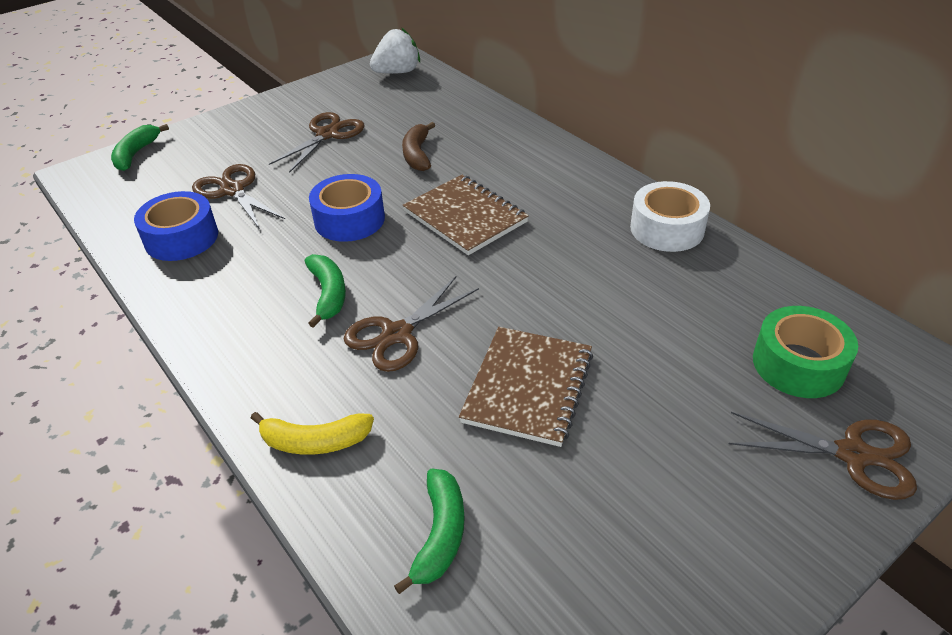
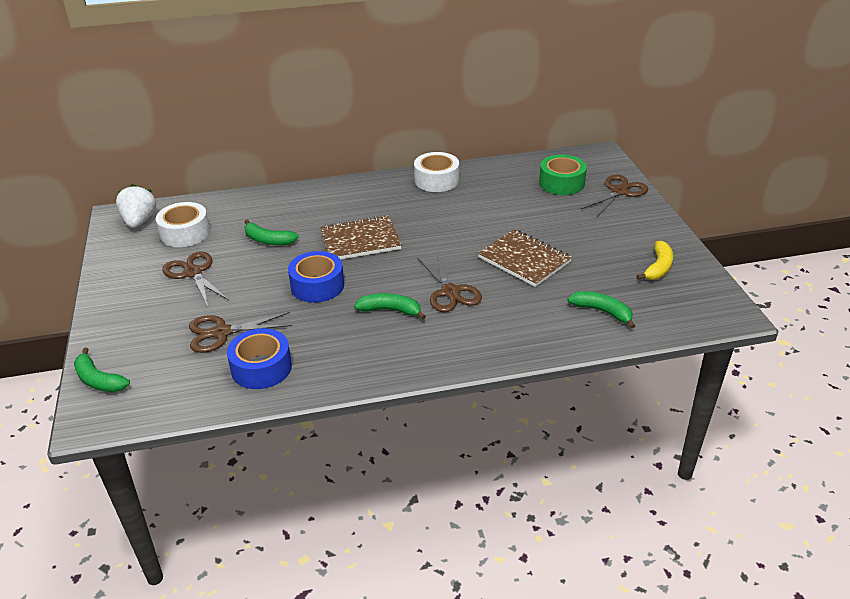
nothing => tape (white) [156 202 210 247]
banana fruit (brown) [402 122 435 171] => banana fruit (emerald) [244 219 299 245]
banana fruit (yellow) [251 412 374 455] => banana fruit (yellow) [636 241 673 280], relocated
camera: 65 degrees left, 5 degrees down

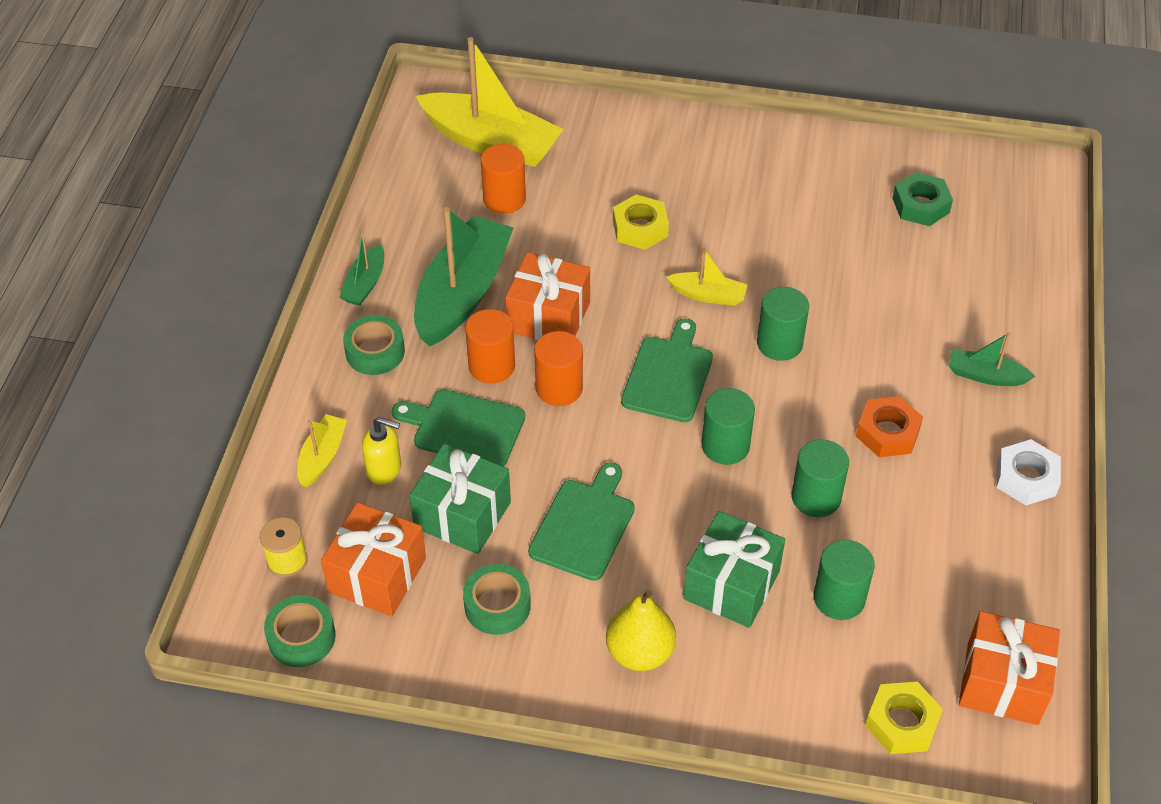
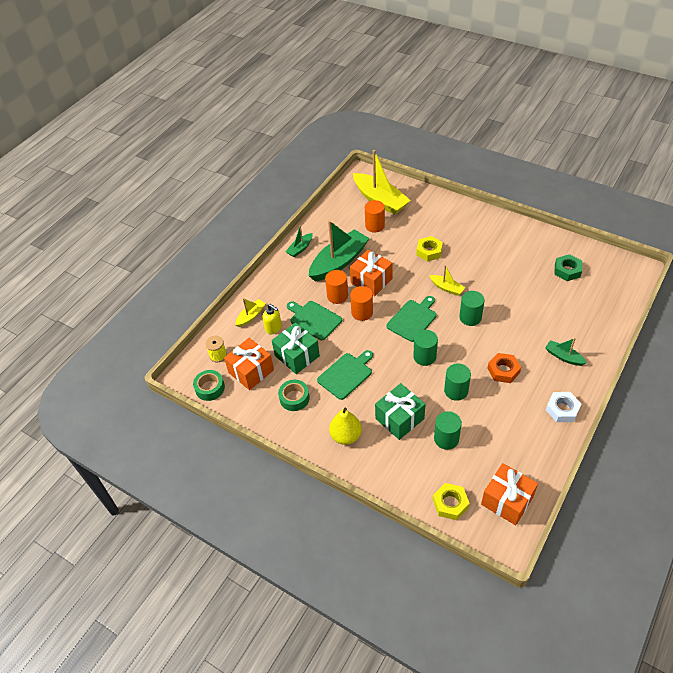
tape (emerald) [343 315 405 375] => nothing
camera: 25 degrees right, 0 degrees up

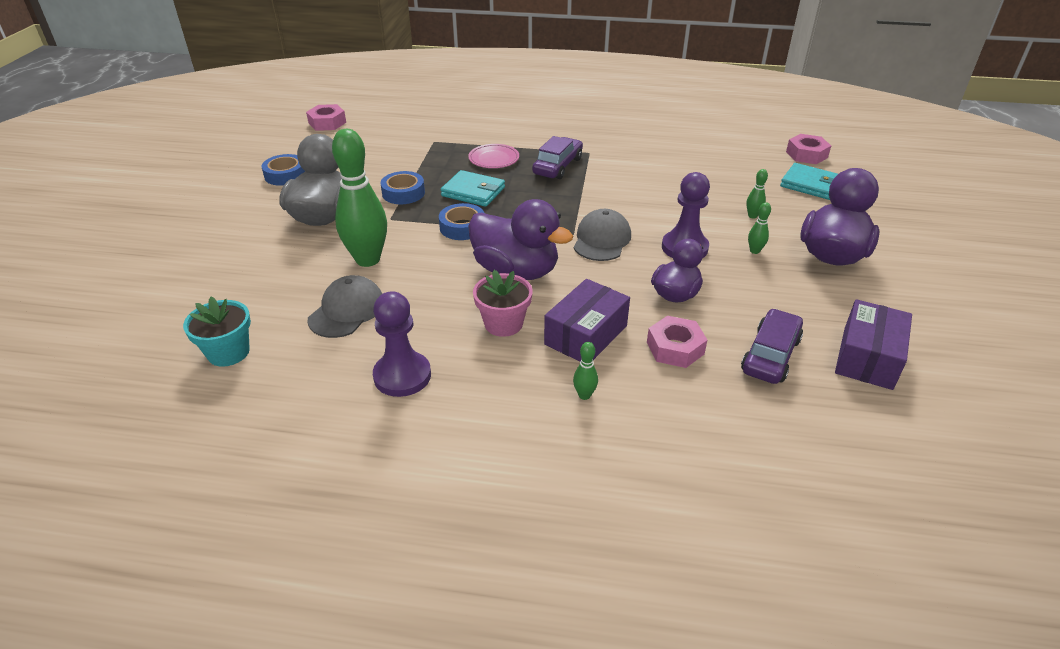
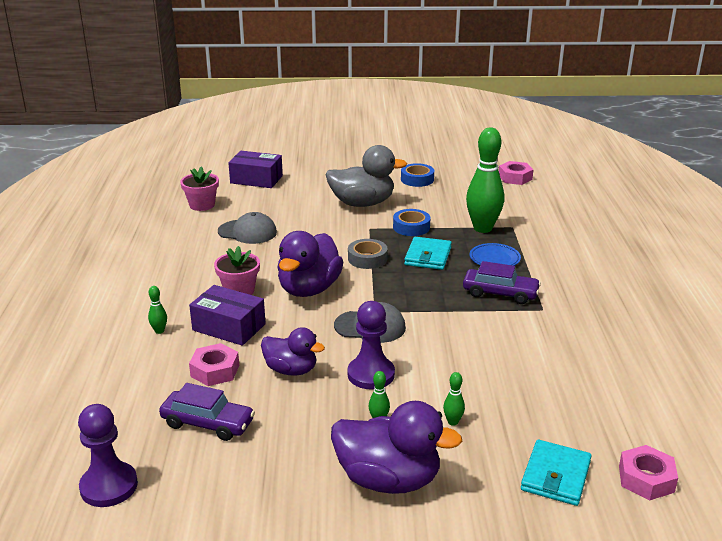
chess pawn (purple) [373 291 431 397] => chess pawn (purple) [78 404 138 507], relocated
flower pot (aqua) [183 296 251 367] => flower pot (rose-pink) [180 167 219 211]
box (purple) [835 299 912 390] => box (purple) [228 151 283 188], relocated
tape (royal blue) [439 203 484 240] => tape (ash-grey) [348 239 388 269]
skittle (emerald) [332 129 387 267] => skittle (emerald) [466 127 504 233], relocated
flat dish (rose-pink) [468 144 519 168] => flat dish (royal blue) [470 243 521 266]
camera: 80 degrees right, 10 degrees down

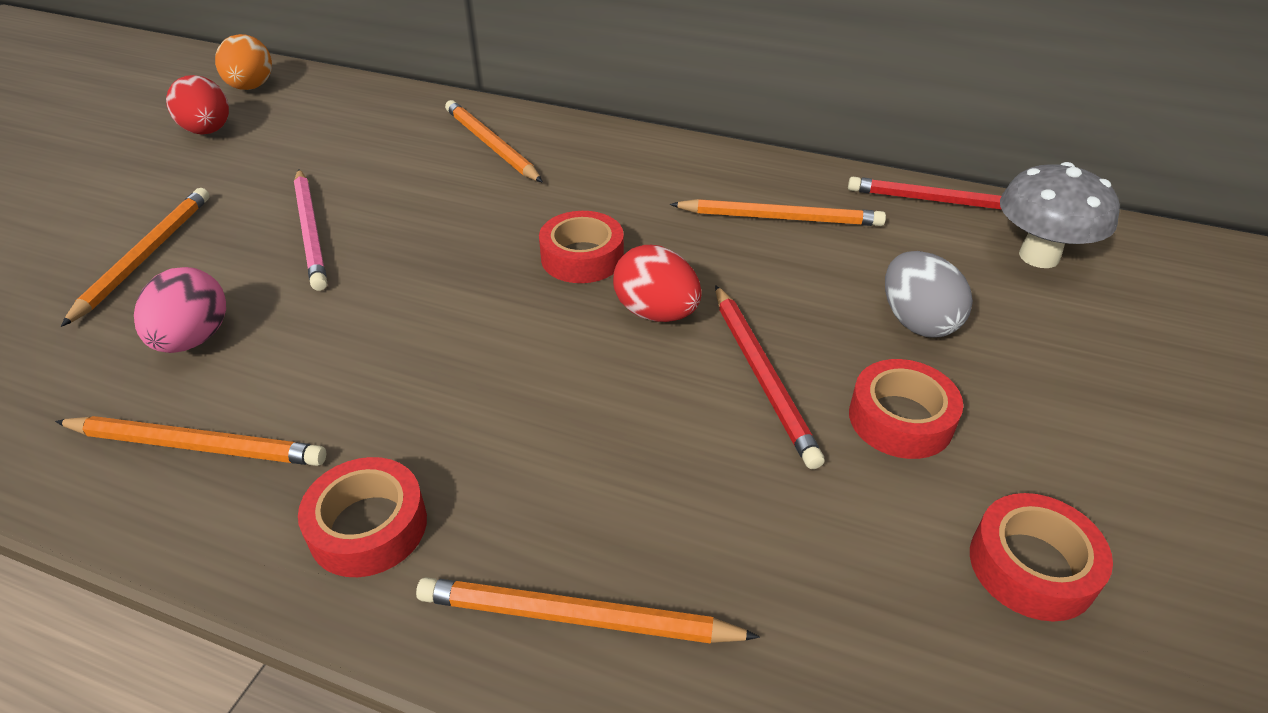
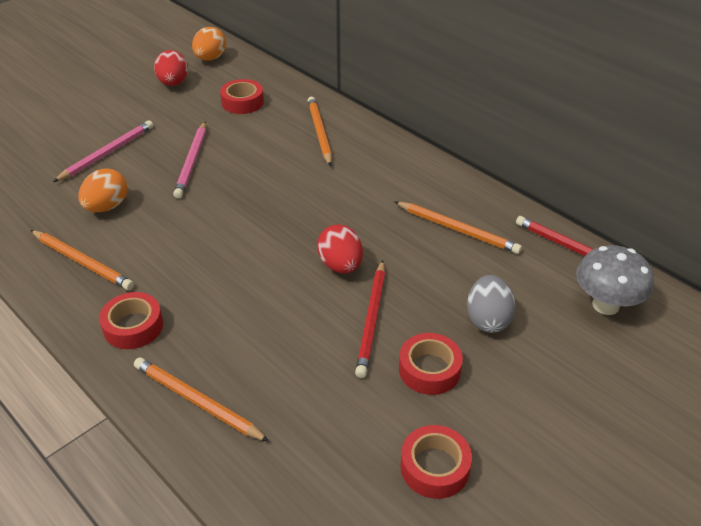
pencil (bright orange) [61 188 210 327] => pencil (rose-pink) [53 120 153 182]
toy egg (rose-pink) [134 267 226 353] => toy egg (bright orange) [78 168 127 212]
tape (red) [539 211 624 283] => tape (red) [220 79 264 114], relocated
camera: 25 degrees right, 0 degrees up

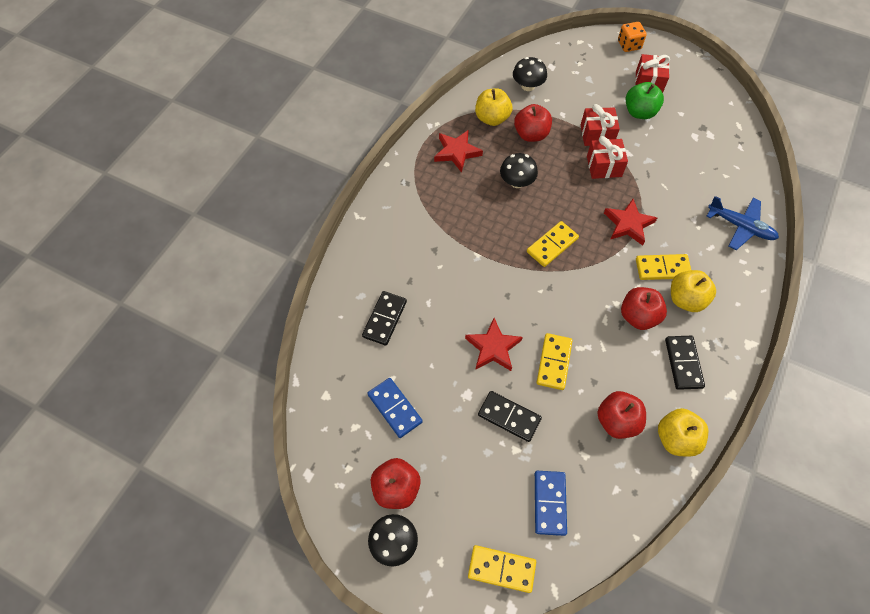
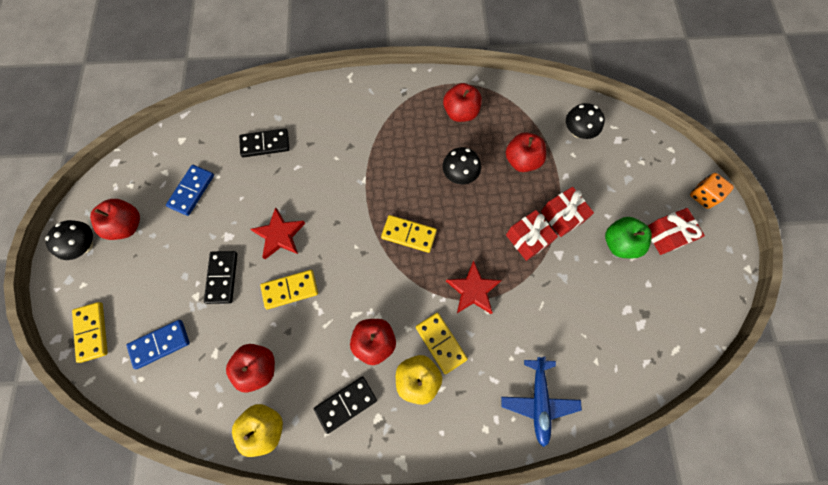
five-pointed star (red) [434 130 483 173] => toy apple (red) [443 83 482 122]
toy apple (yellow) [475 88 513 126] => nothing
camera: 60 degrees right, 10 degrees up

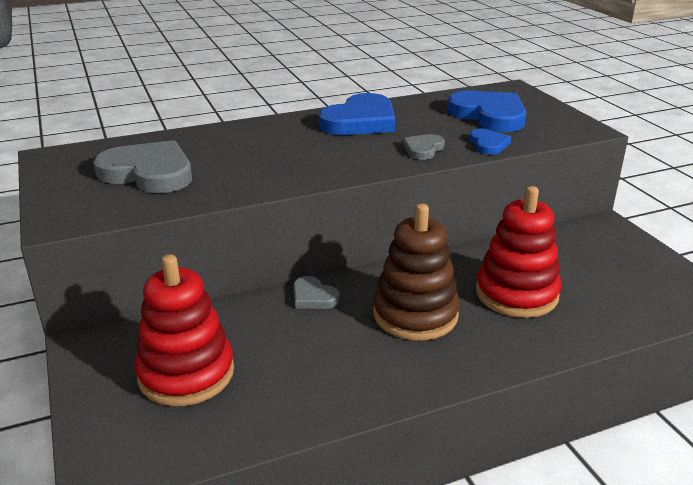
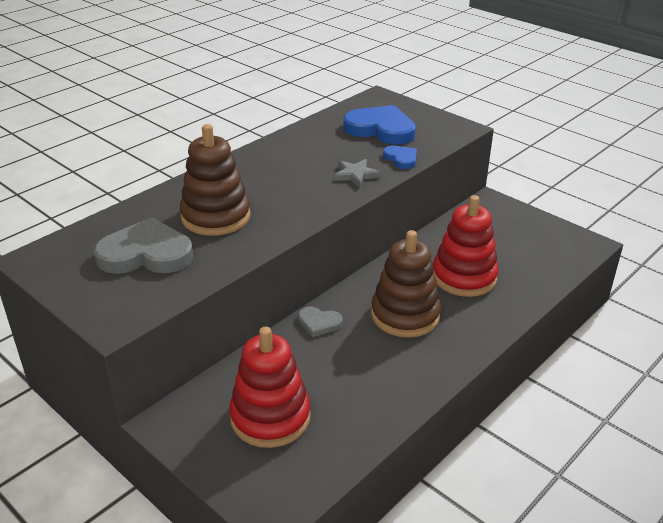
nothing => stacking toy (brown) [180 124 251 236]
heart shape (ash-grey) [403 134 445 160] => five-pointed star (ash-grey) [333 159 381 188]
heart shape (royal blue) [319 93 395 135] => nothing
camera: 25 degrees left, 5 degrees up

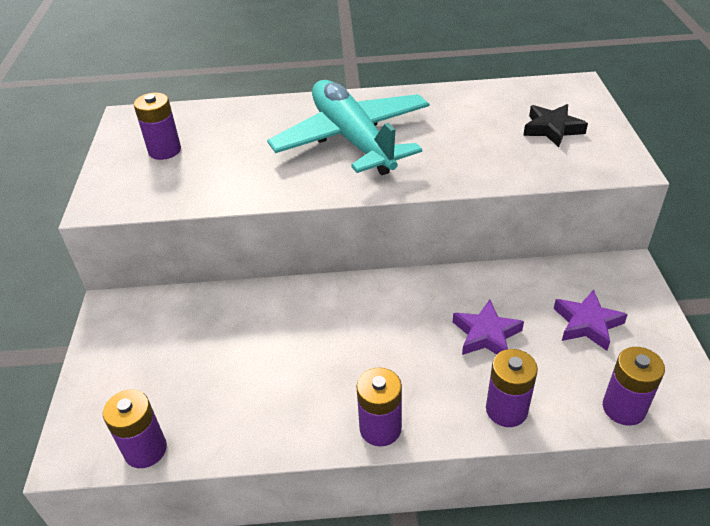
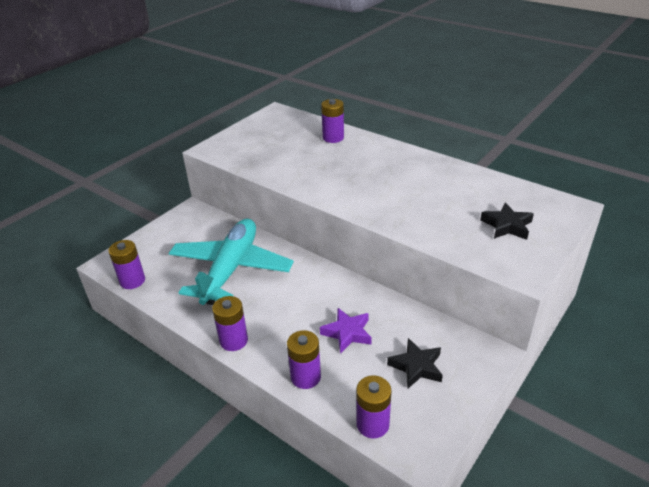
aeroplane (aqua) [267 80 429 175] => aeroplane (aqua) [169 219 294 305], relocated
power cell (purple) [134 93 181 160] => power cell (purple) [321 99 344 143], relocated
five-pointed star (purple) [554 289 628 351] => five-pointed star (jet-black) [387 338 443 388]
camera: 40 degrees right, 5 degrees down

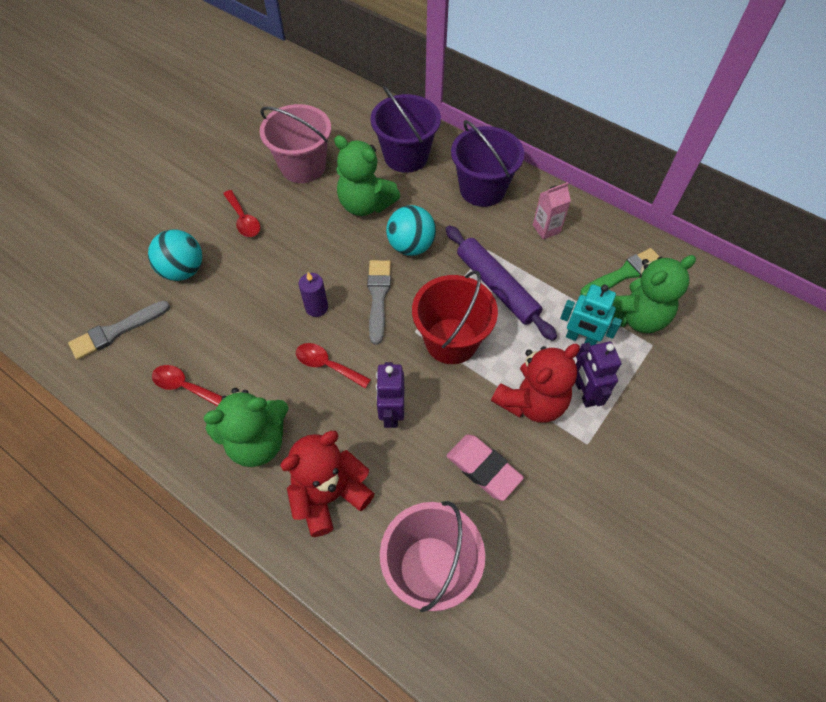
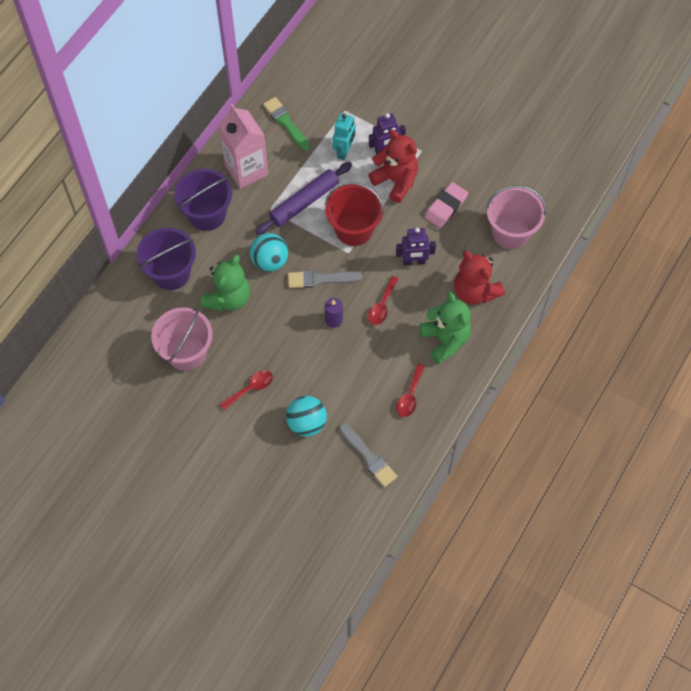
juice carton (rose-pink) [533 182 571 240] => juice carton (rose-pink) [218 104 268 189], x2.01
stuffed bear (emerald) [612 255 696 333] => nothing
camera: 95 degrees left, 5 degrees up

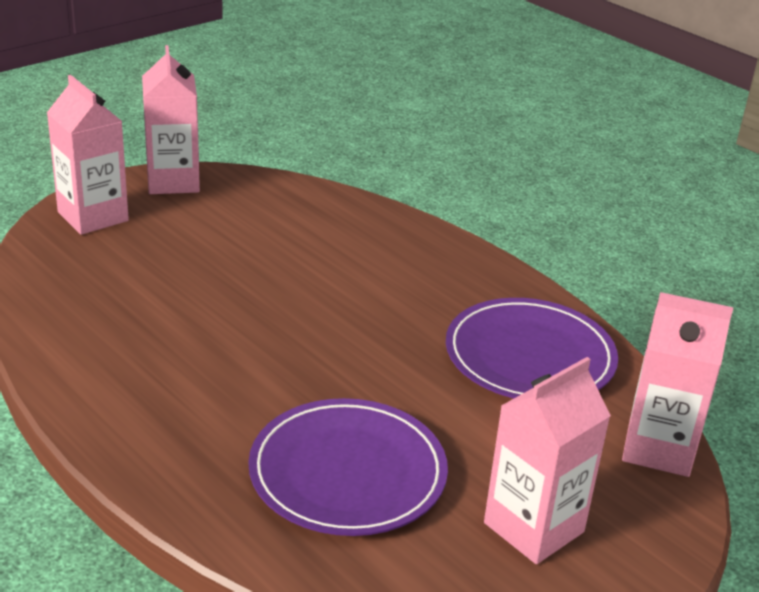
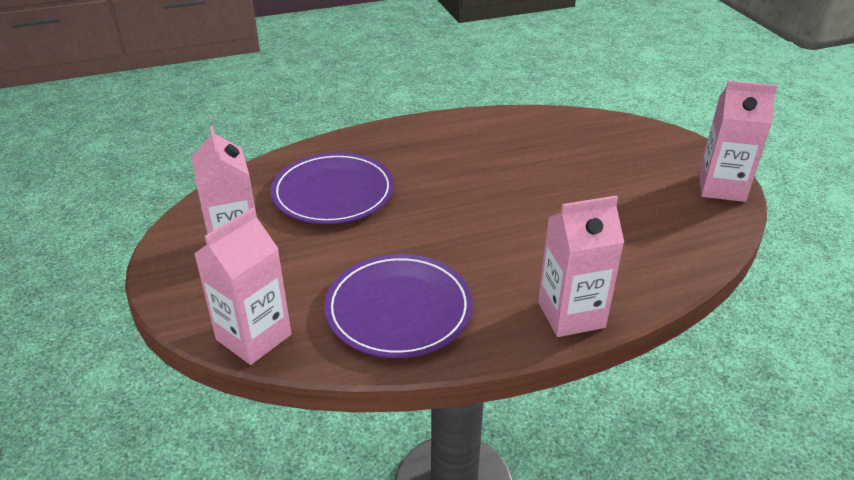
juice carton (rose-pink) [47 75 129 235] => juice carton (rose-pink) [538 195 624 337], relocated
camera: 115 degrees right, 5 degrees up

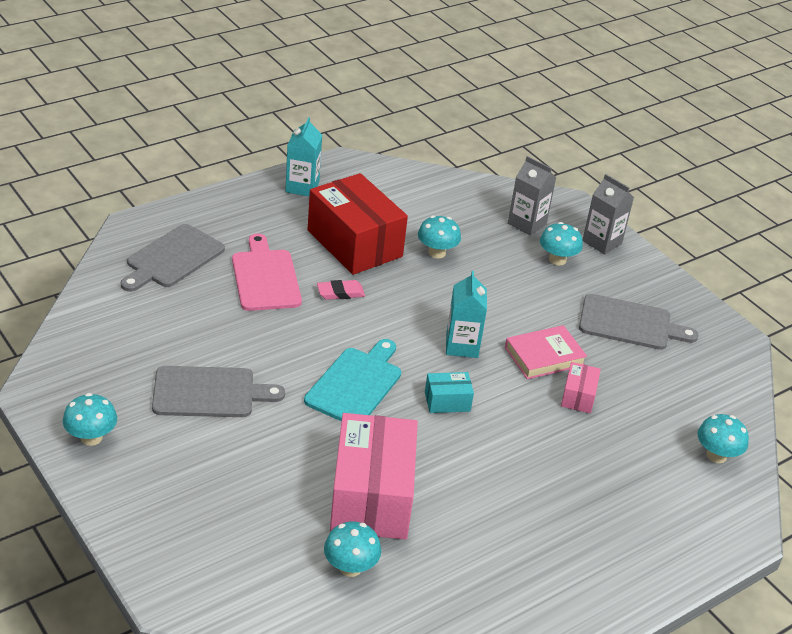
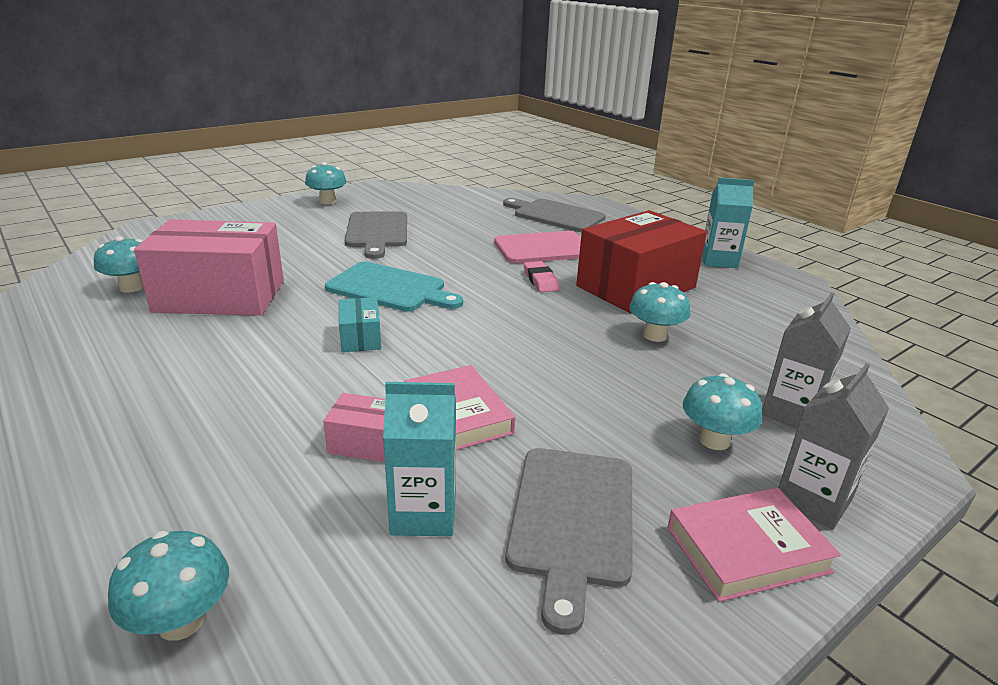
juice carton (aqua) [446 271 487 358] => juice carton (aqua) [383 382 456 536], relocated
nothing => book (rose-pink) [667 488 841 602]
camera: 90 degrees right, 10 degrees down

